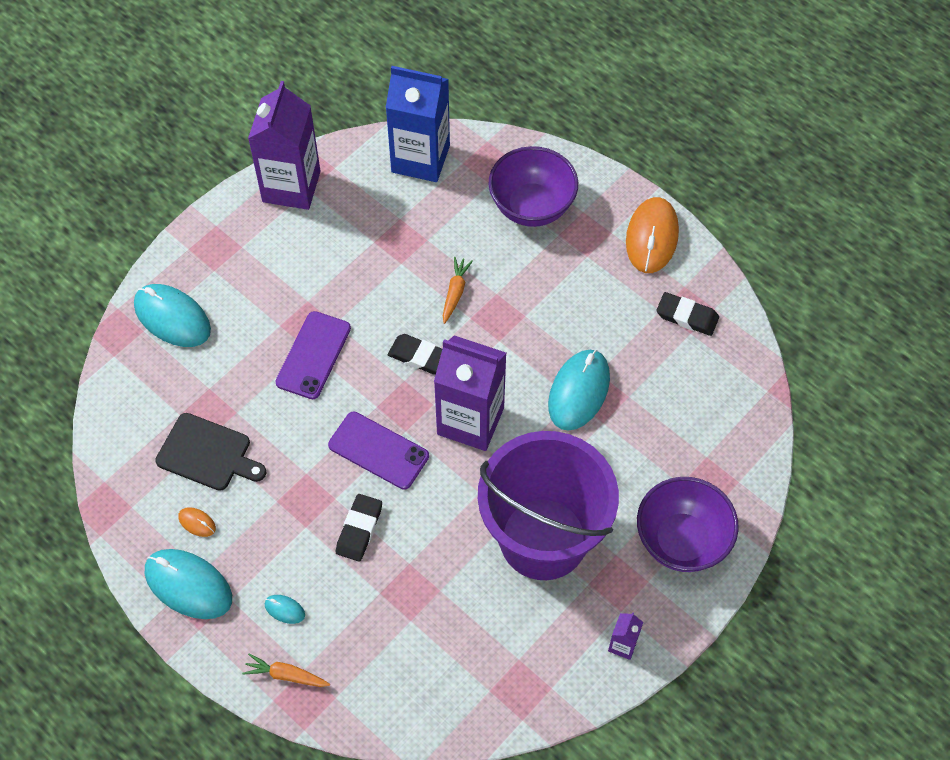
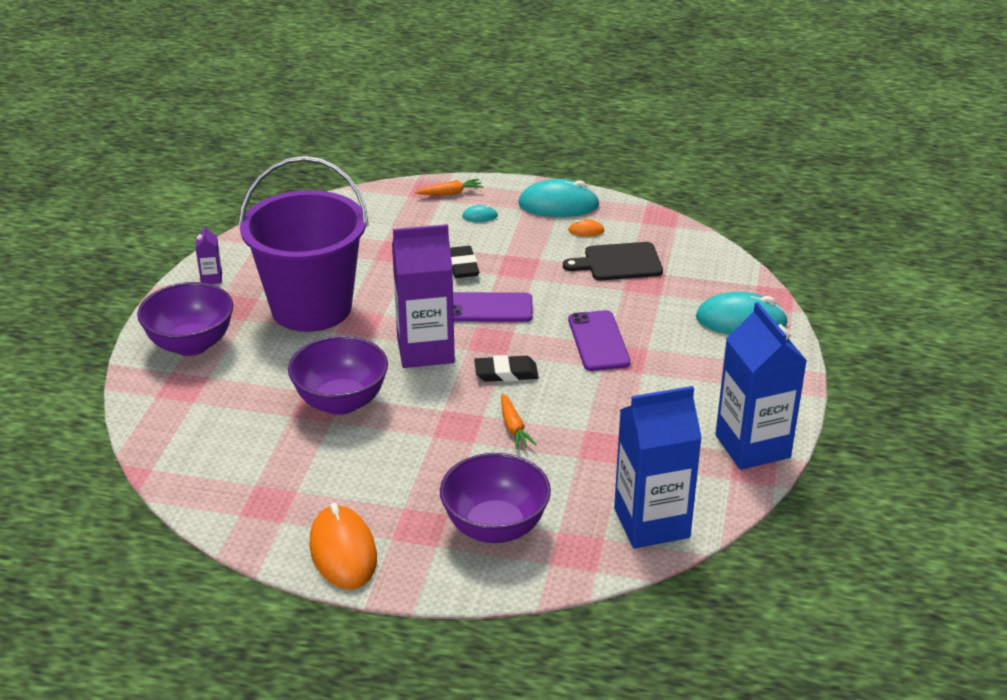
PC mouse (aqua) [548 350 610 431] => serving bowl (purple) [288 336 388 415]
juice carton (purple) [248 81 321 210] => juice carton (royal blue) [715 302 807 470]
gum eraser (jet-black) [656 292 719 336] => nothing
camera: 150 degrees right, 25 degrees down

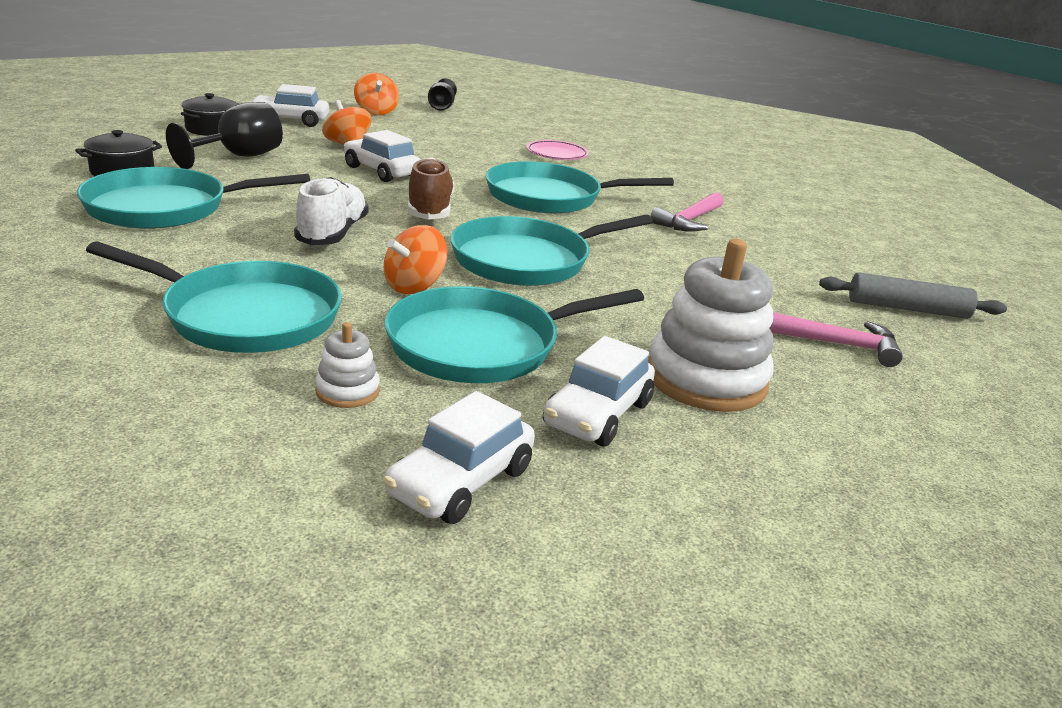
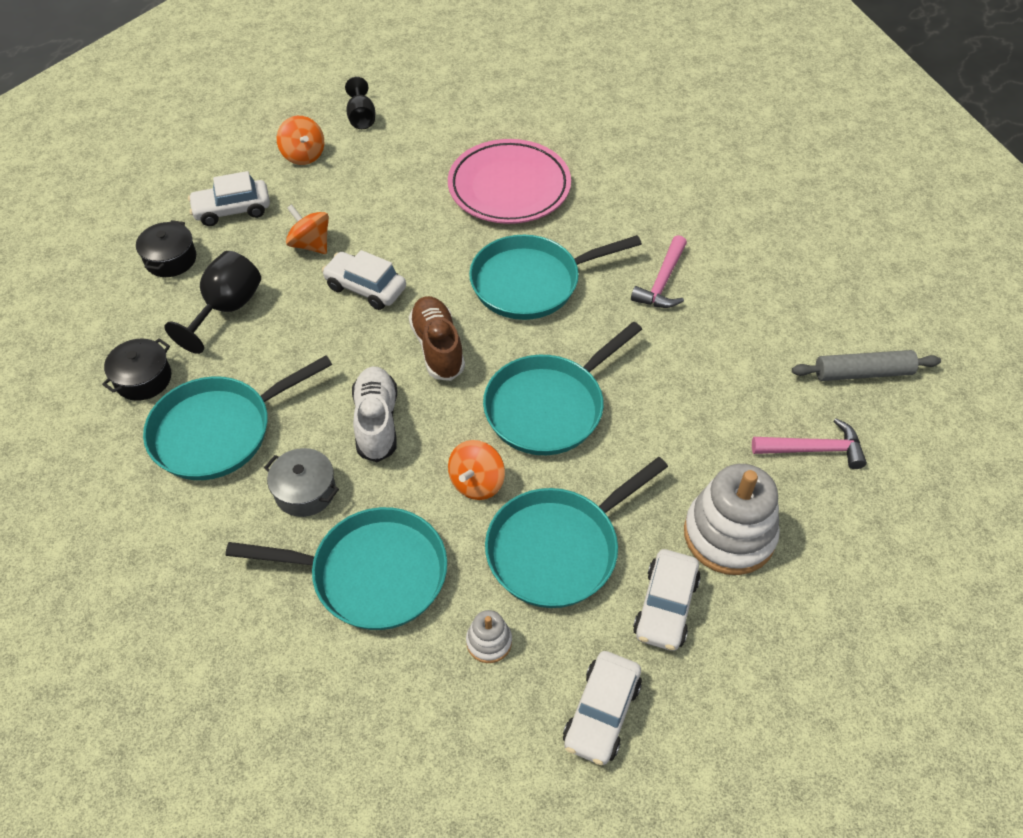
nothing => stockpot (ash-grey) [264 448 339 517]
flat dish (rose-pink) [526 140 589 160] => flat dish (rose-pink) [448 139 571 224], x1.95
camera: 10 degrees left, 25 degrees up

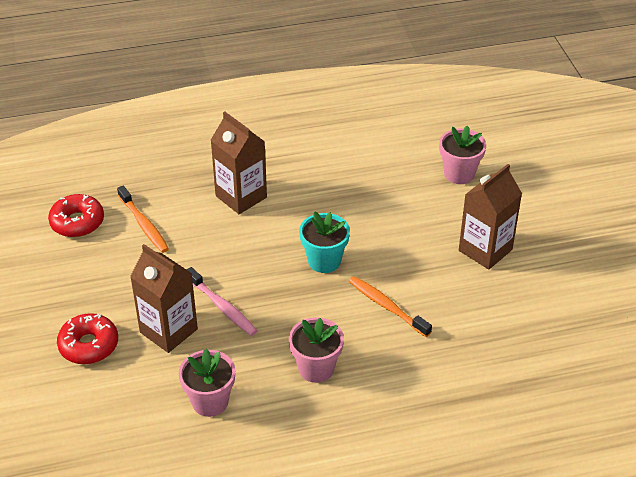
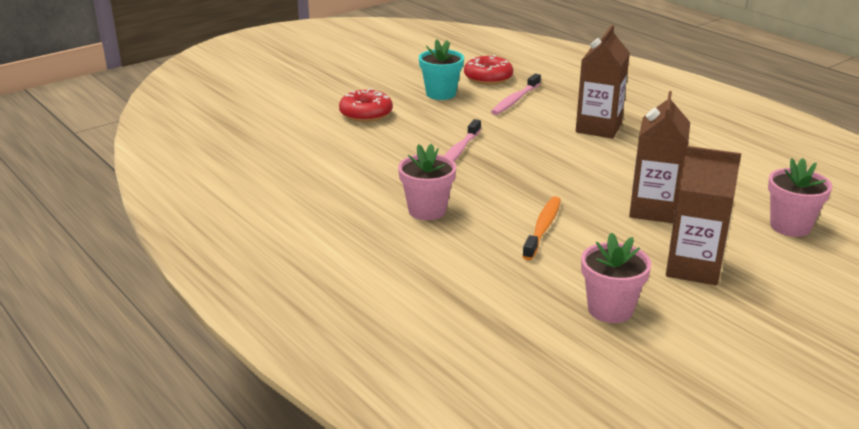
flower pot (aqua) [299 211 350 273] => flower pot (aqua) [419 39 464 100], relocated
tooth brush (bright orange) [117 186 169 253] => tooth brush (rose-pink) [491 74 541 115]
flower pot (rose-pink) [179 349 235 417] => flower pot (rose-pink) [581 233 652 323], relocated
juice carton (brown) [130 244 198 353] => juice carton (brown) [629 91 690 223], relocated
camera: 65 degrees right, 15 degrees down

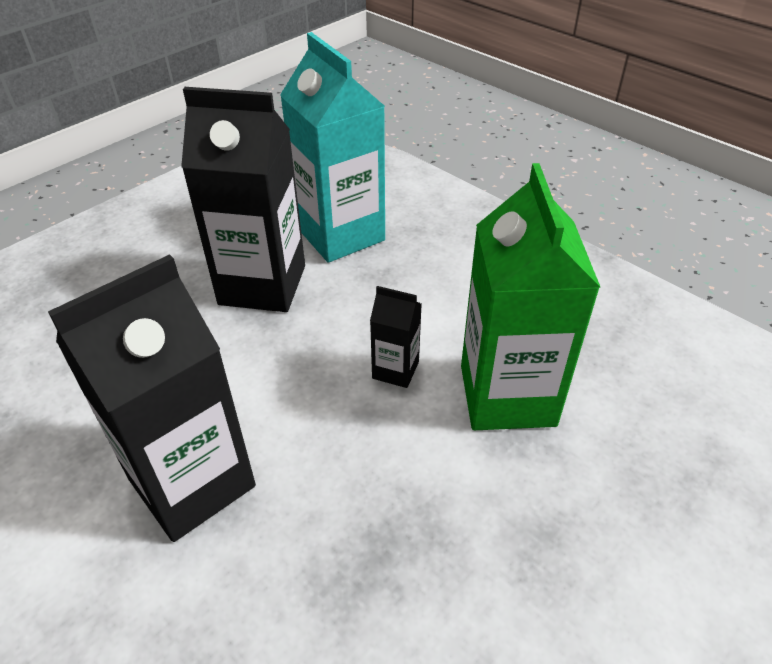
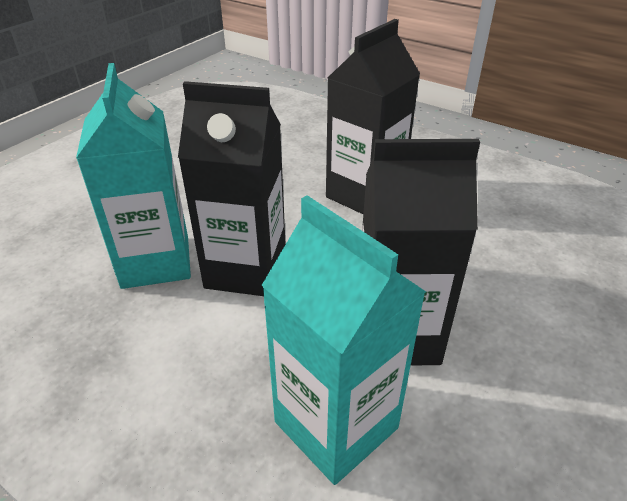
juice carton (emerald) [461 163 600 430] => juice carton (aqua) [76 63 191 289]
juice carton (jet-black) [370 286 422 388] => juice carton (jet-black) [178 81 286 296], x2.16
camera: 170 degrees right, 5 degrees down

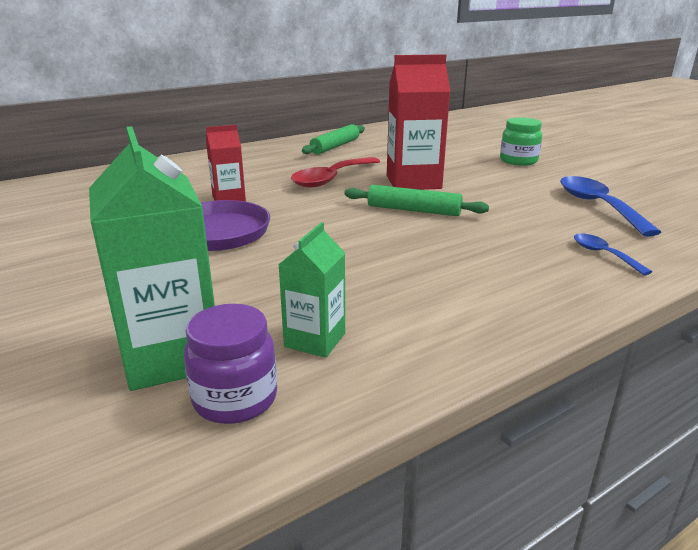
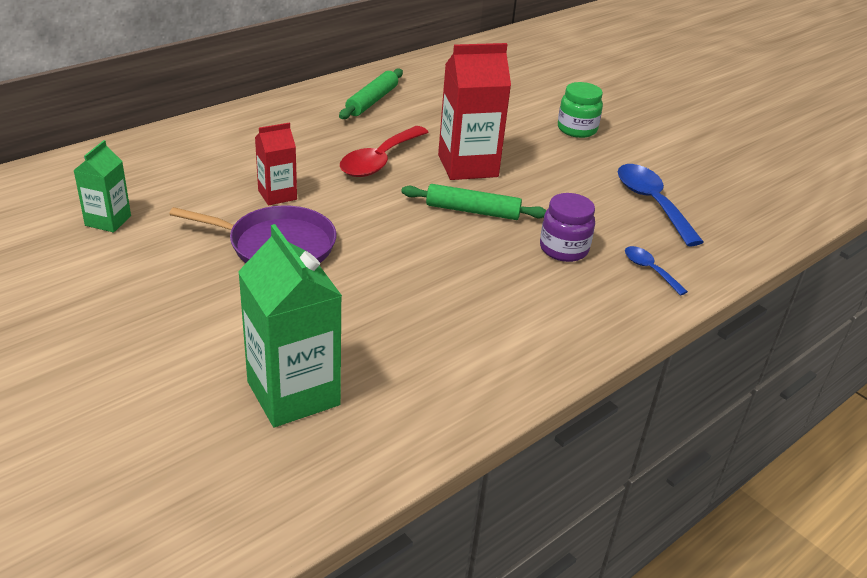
juice carton (emerald) [278 222 345 358] => juice carton (emerald) [73 140 131 232], relocated
jar (purple) [184 304 277 424] => jar (purple) [540 193 595 262], relocated
camera: 10 degrees left, 10 degrees up

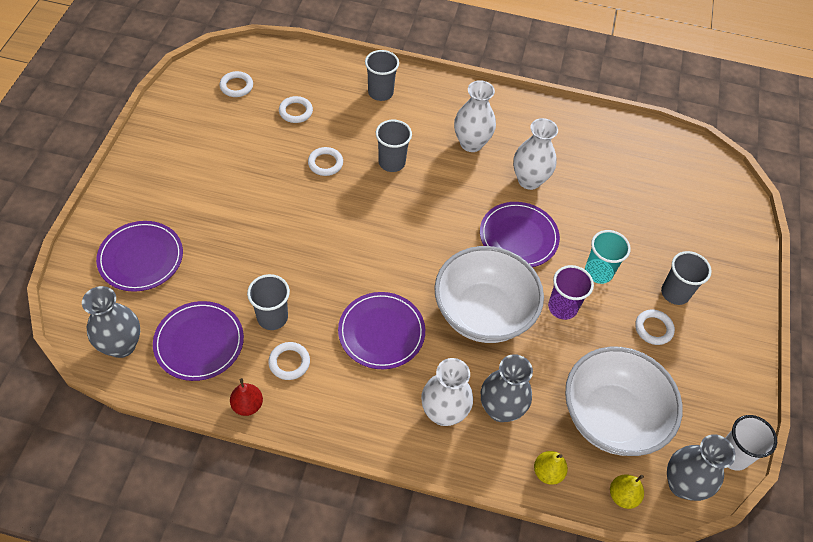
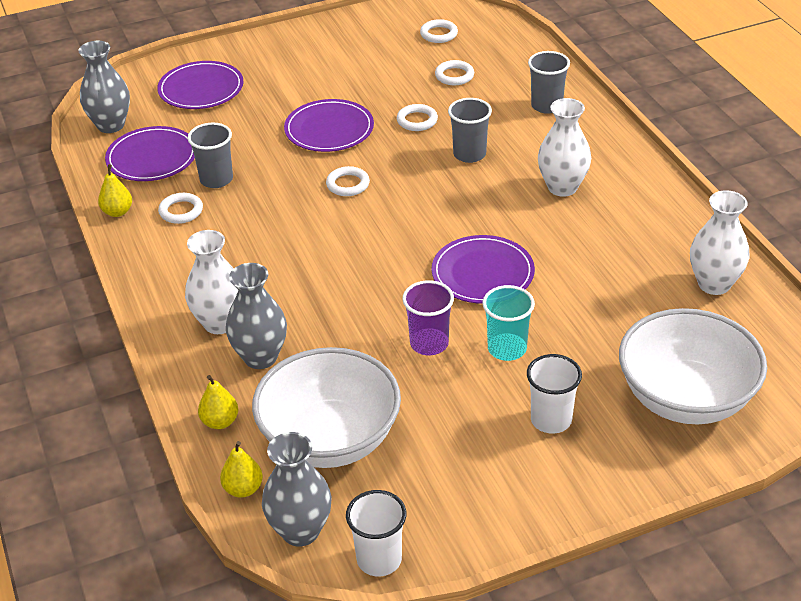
pear fruit (red) [230 378 263 416] => pear fruit (yellow) [98 164 132 217]
flat dish (purple) [338 292 425 369] => flat dish (purple) [284 99 374 152], relocated
hoop (white) [635 310 675 345] => hoop (white) [326 166 370 196], relocated
beaker (ash-grey) [661 251 712 305] => beaker (white) [527 354 582 434]
serving bowl (white) [434 246 544 343] => serving bowl (white) [619 308 767 424], relocated
flower vase (white) [513 118 558 190] => flower vase (white) [690 190 749 295], relocated
camera: 60 degrees right, 15 degrees down

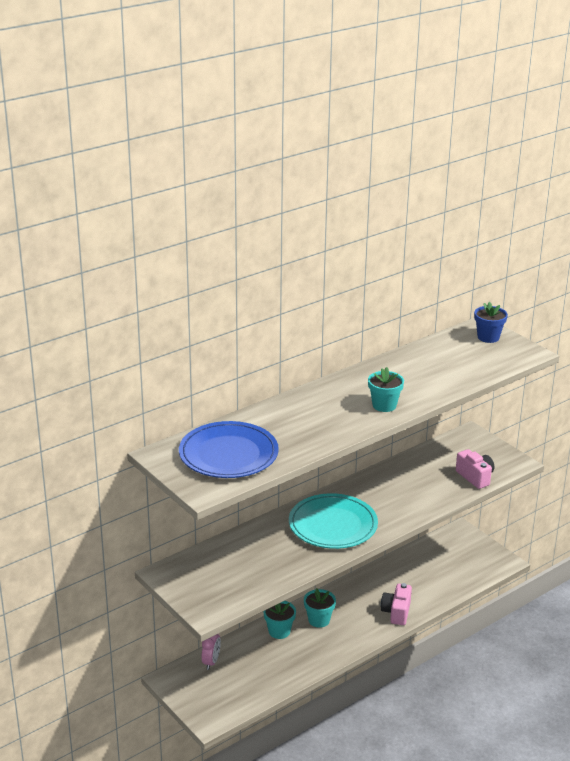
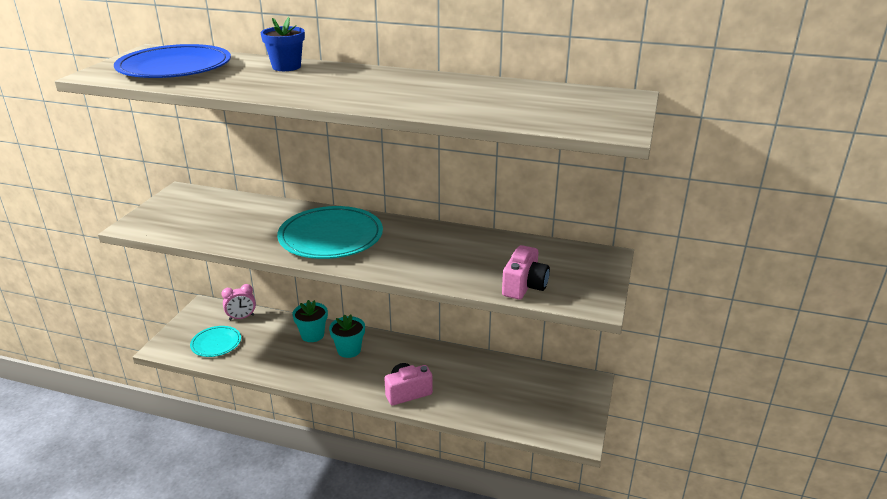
nothing => flat dish (aqua) [190 326 241 357]
flower pot (royal blue) [474 302 508 343] => flower pot (royal blue) [261 17 305 71], relocated
flower pot (aqua) [368 367 404 412] => nothing
camera: 55 degrees right, 0 degrees up

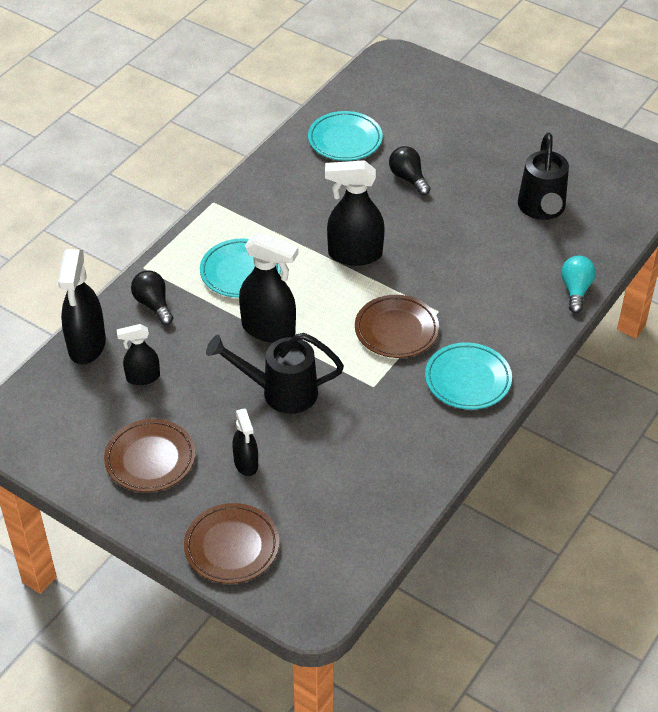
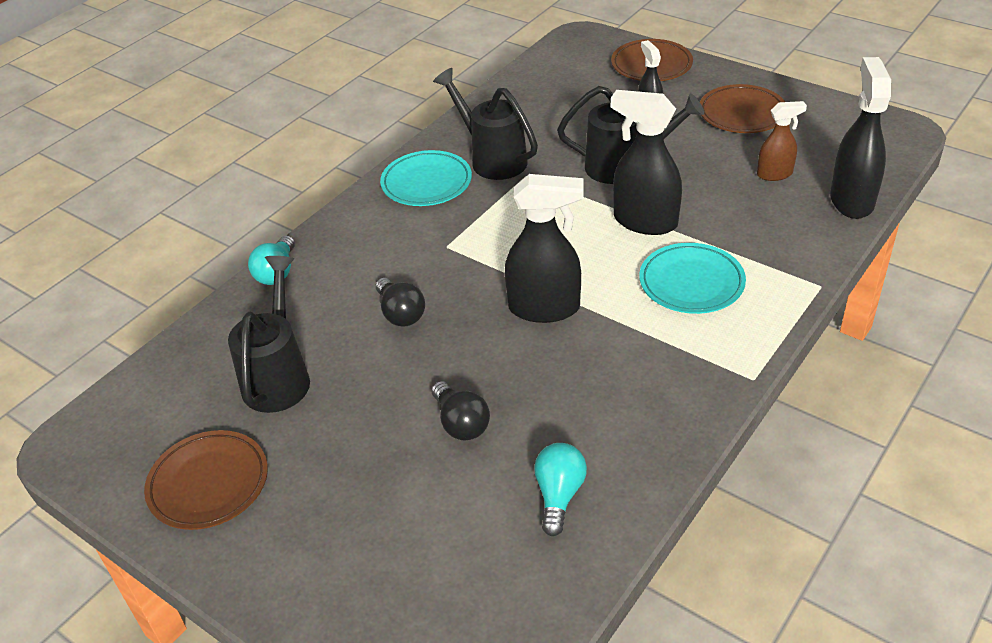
flat dish (brown) [355 295 439 358] => flat dish (brown) [144 430 268 530], relocated
bulb (jet-black) [131 271 173 325] => bulb (jet-black) [376 278 425 327], relocated
nothing => watering can (jet-black) [433 68 538 180]
flat dish (aqua) [308 111 383 161] => bulb (aqua) [534 443 587 536]
spray cleaner (jet-black) [116 324 160 385] => spray cleaner (brown) [757 101 807 181]
camera: 175 degrees left, 5 degrees down

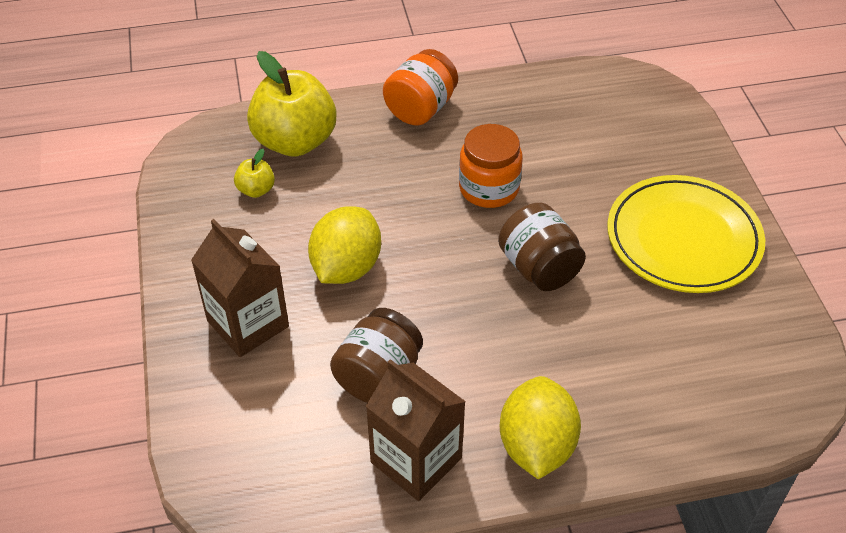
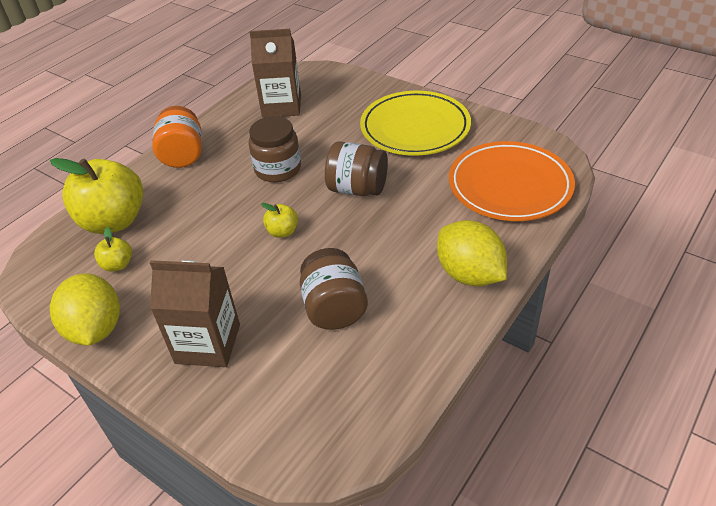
toy lemon (yellow) [308 206 381 284] => toy lemon (yellow) [50 273 120 346], relocated
juice carton (brown) [366 359 466 501] => juice carton (brown) [249 29 301 118], relocated
jar (bright orange) [459 124 523 208] => jar (brown) [249 116 301 182]
nothing => toy apple (yellow) [261 203 298 238]
nothing => flat dish (bright orange) [449 141 575 221]
camera: 40 degrees left, 5 degrees down

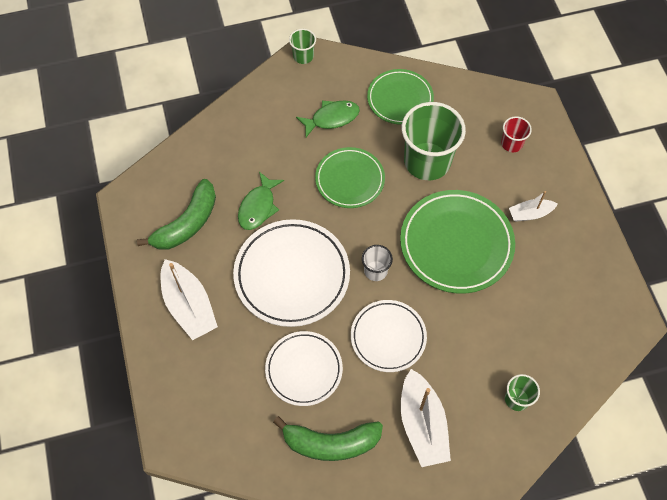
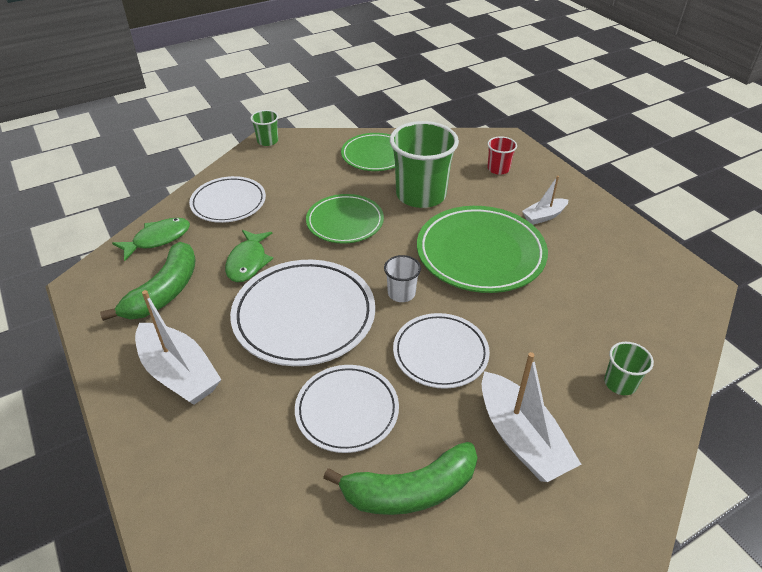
toy fish (emerald) [296 100 360 137] => toy fish (emerald) [112 218 190 261], relocated
nothing => flat dish (white) [189 176 266 223]
camera: 15 degrees left, 20 degrees down

